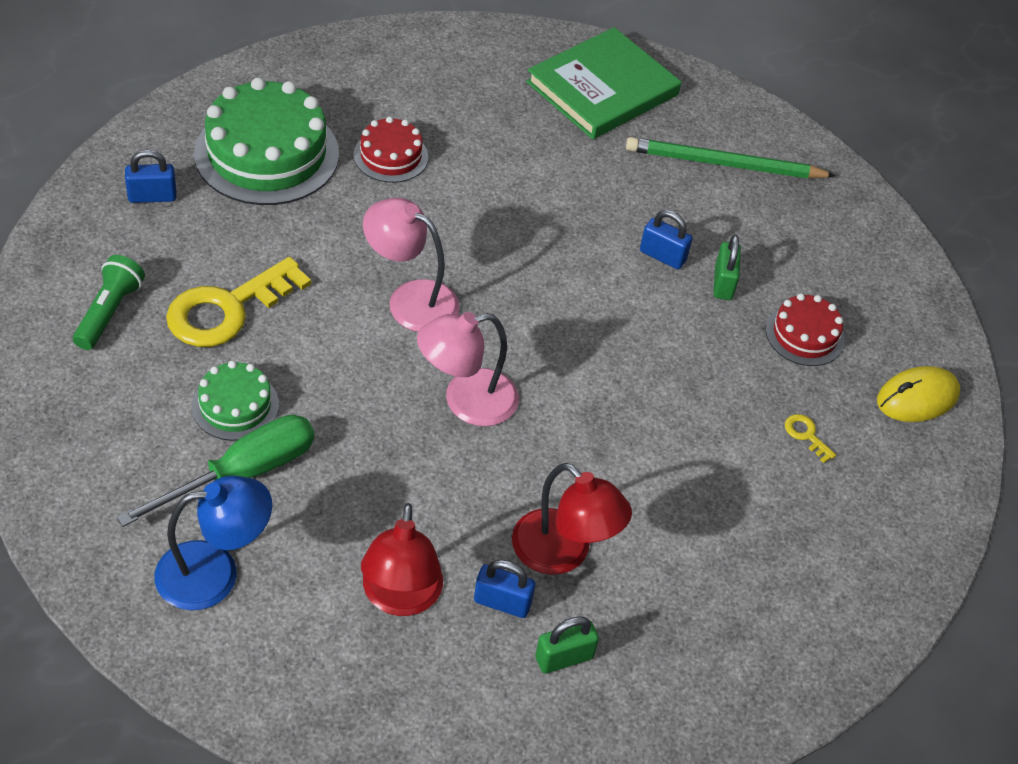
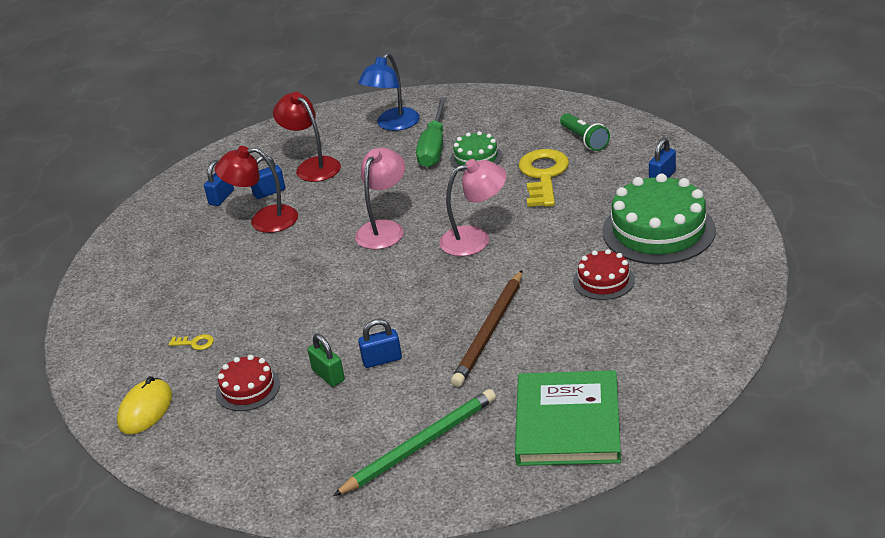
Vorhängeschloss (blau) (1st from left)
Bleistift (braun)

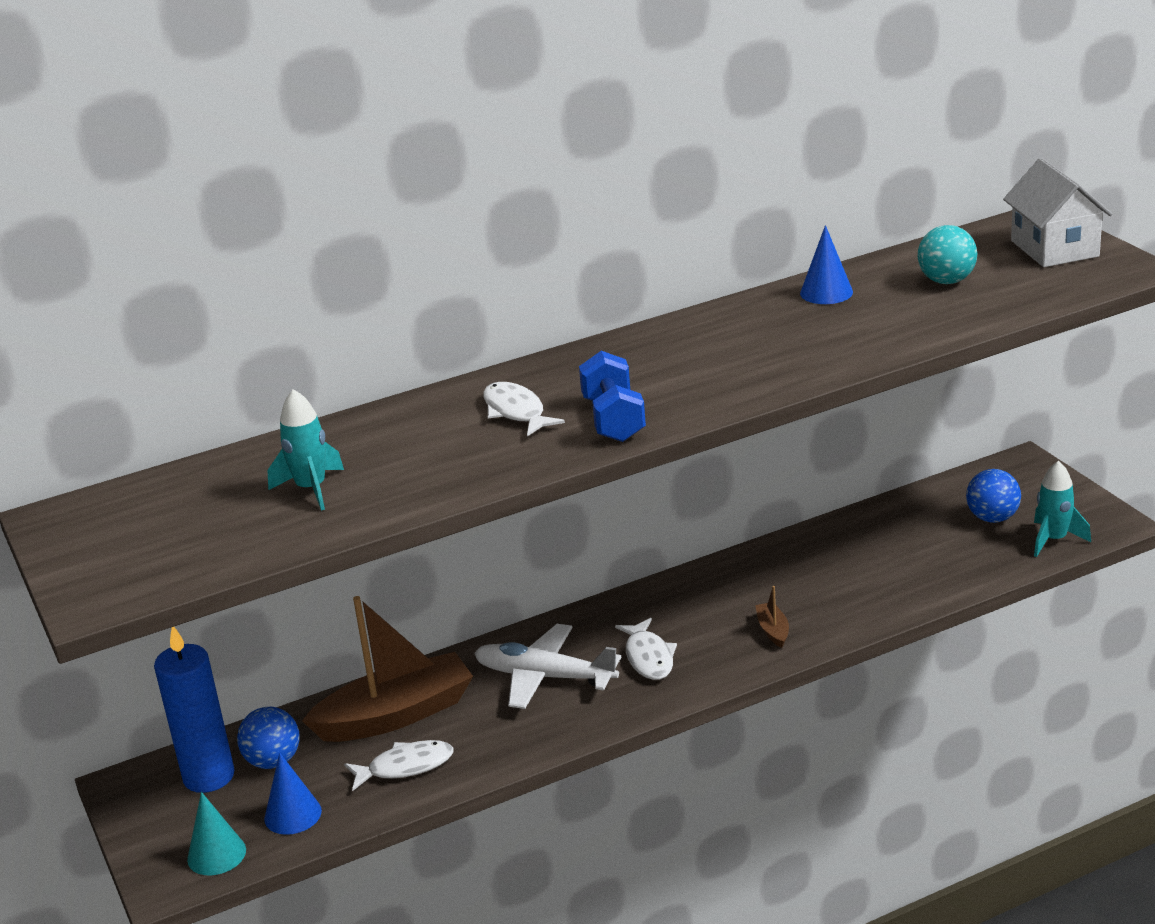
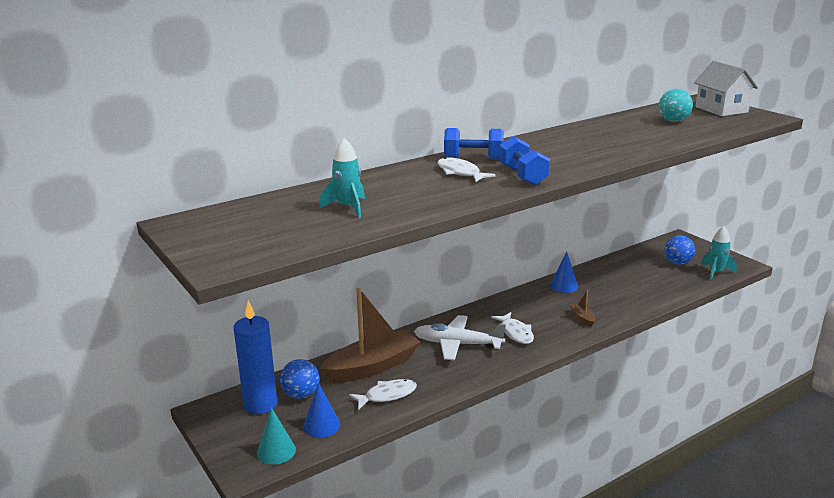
Kegel (blau) (2nd from left)
Hantel (blau) (1st from left)

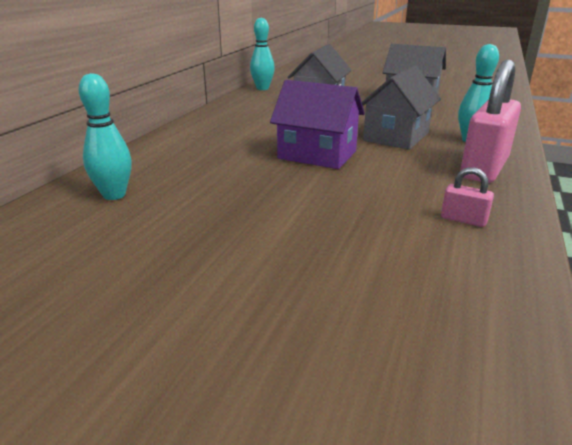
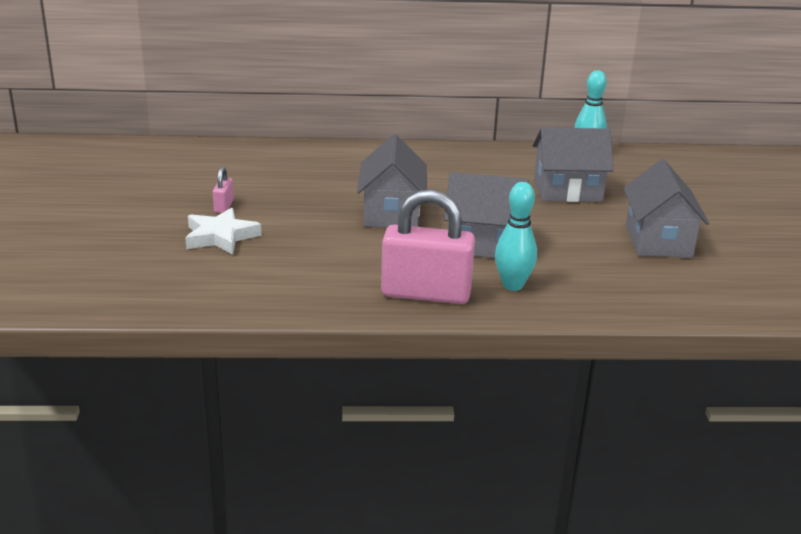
Bowlingkegel (türkis) (1st from left in the first image)
Haus (grau) (1st from left)
Vorhängeschloss (rosa) (1st from left)
Stern (weiß)

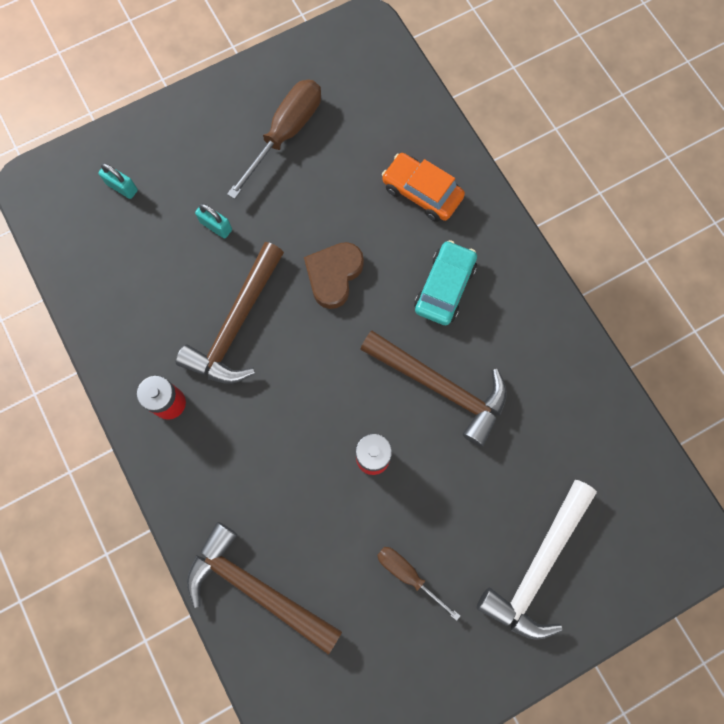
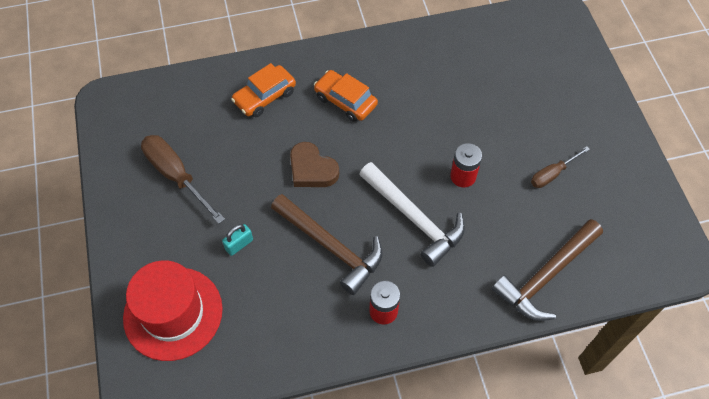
Hut (rot)
Auto (orange) (2nd from left)
Hammer (braun) (3rd from left in the first image)
Hammer (weiß)

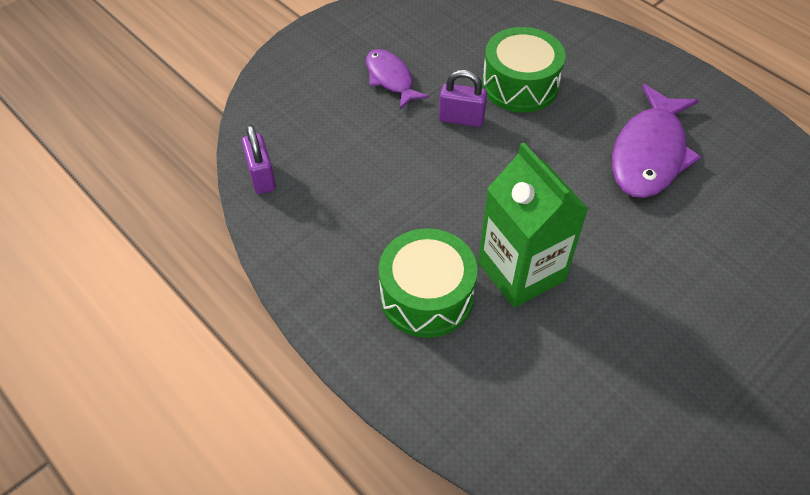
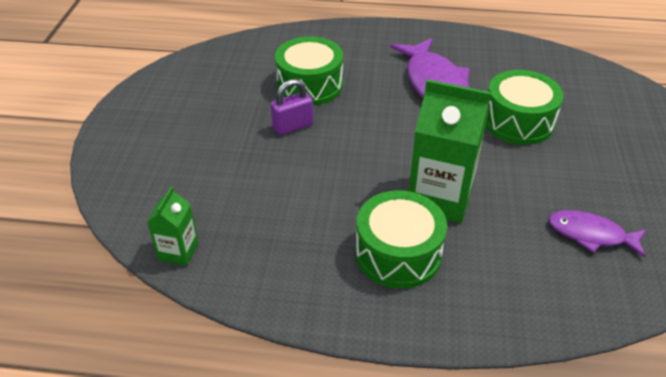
Fisch (lila) (2nd from left)
Getränkekarton (grün) (1st from left)
Trommel (grün) (3rd from left)

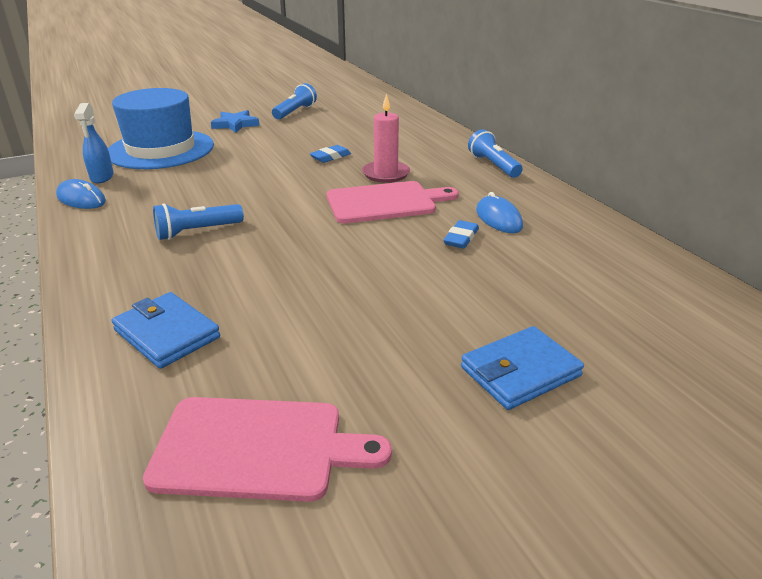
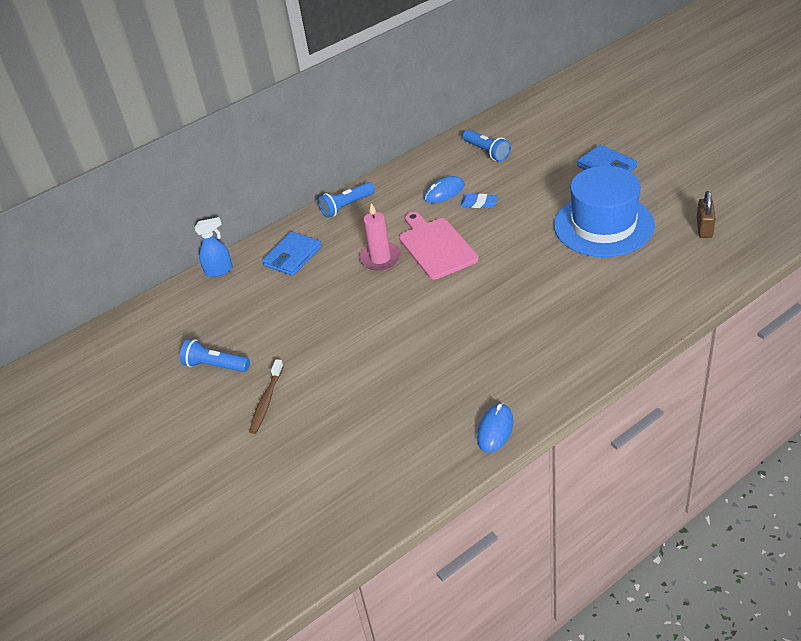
Hut (blau)
Sprühflasche (blau)
Zahnbürste (braun)
Radiergummi (blau) (1st from left in the first image)
Taschenlampe (blau) (3rd from left)
Geldbörse (blau) (1st from left)
Vorhängeschloss (braun)

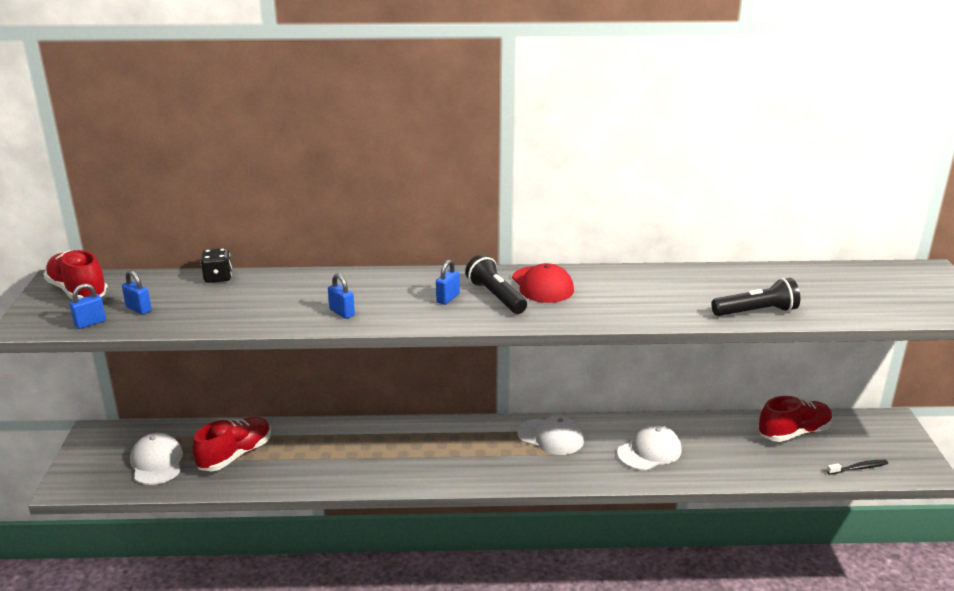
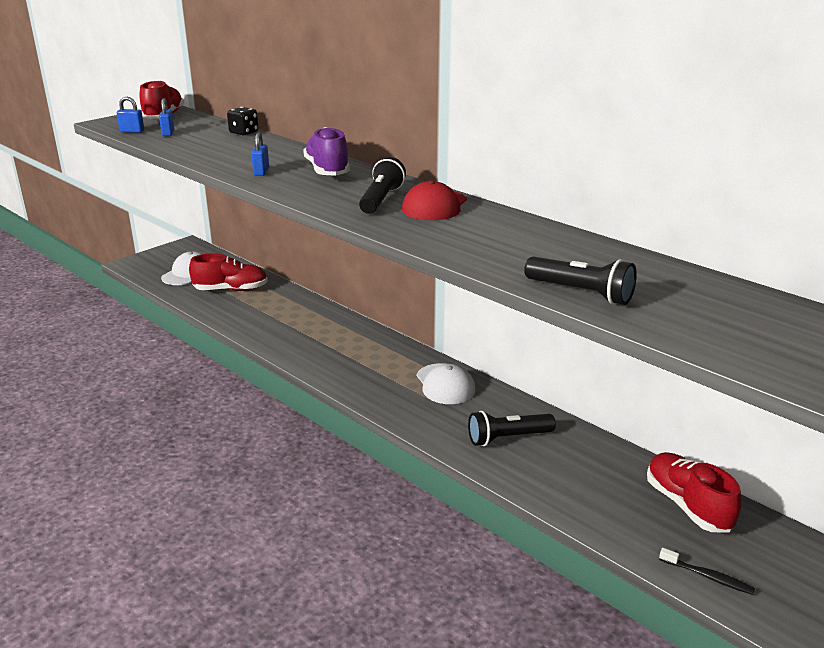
Vorhängeschloss (blau) (4th from left in the first image)
Schuh (rot) (3rd from left)
Taschenlampe (schwarz) (2nd from left)
Schuh (lila)

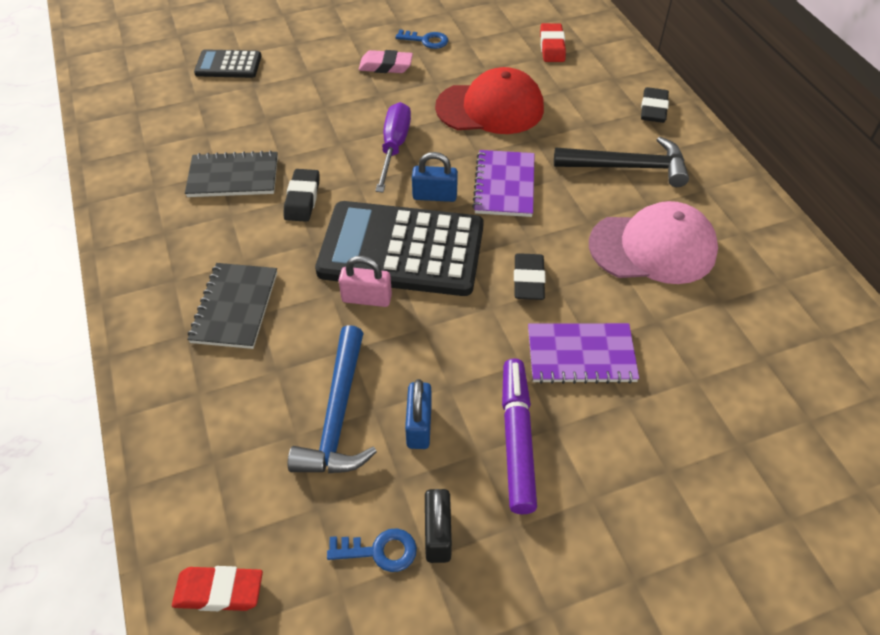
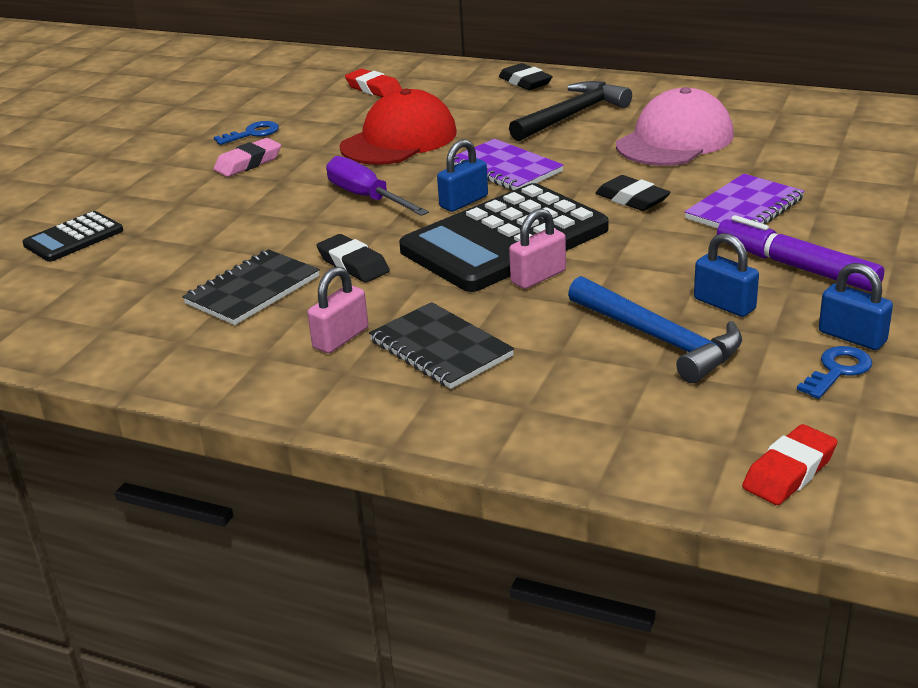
Vorhängeschloss (blau) (3rd from left)
Vorhängeschloss (rosa) (1st from left)

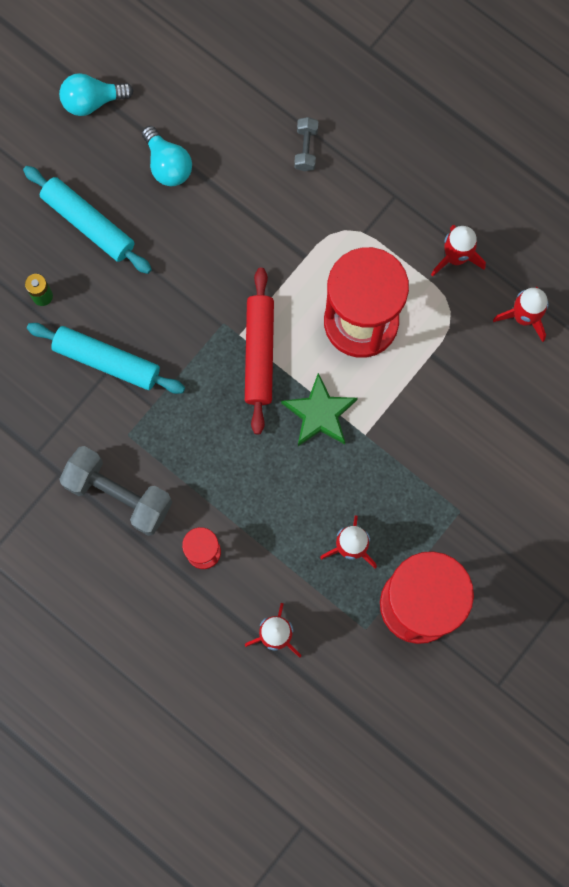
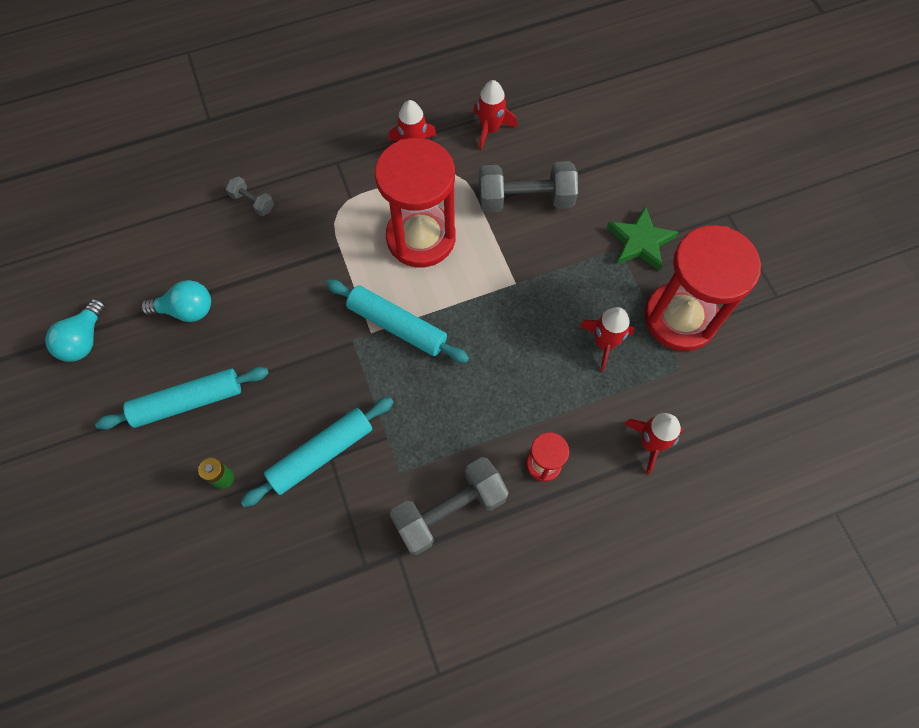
Nudelholz (türkis) (3rd from left)
Stern (grün)
Hantel (grau) (3rd from left)

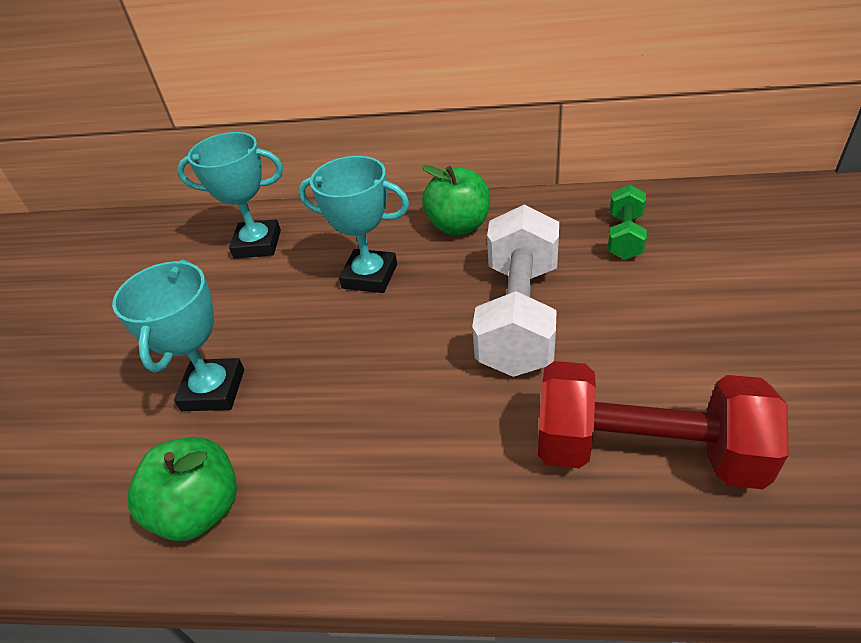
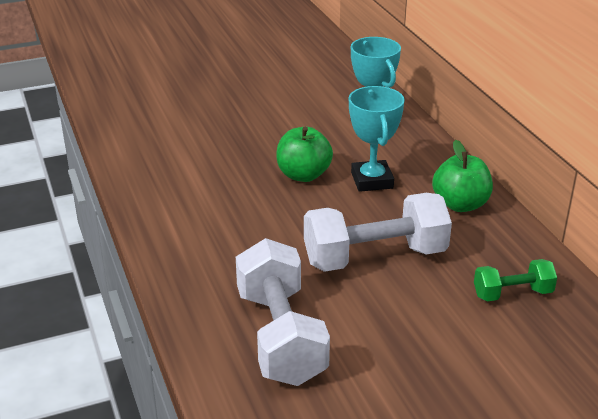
Pokal (türkis) (1st from left in the first image)
Hantel (weiß) (1st from left)
Apfel (grün) (1st from left)

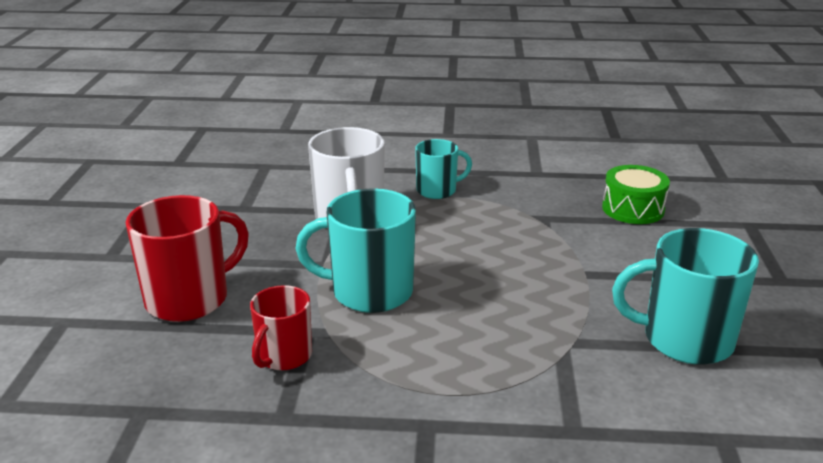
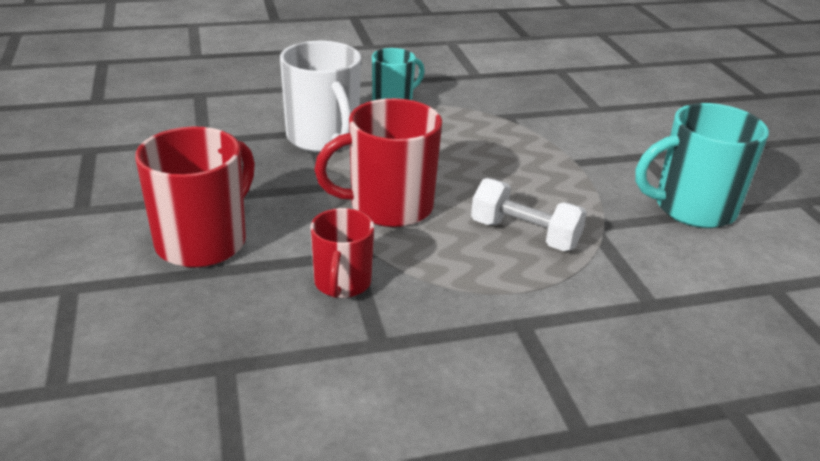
Trommel (grün)
Tasse (rot) (3rd from left)
Hantel (weiß)

